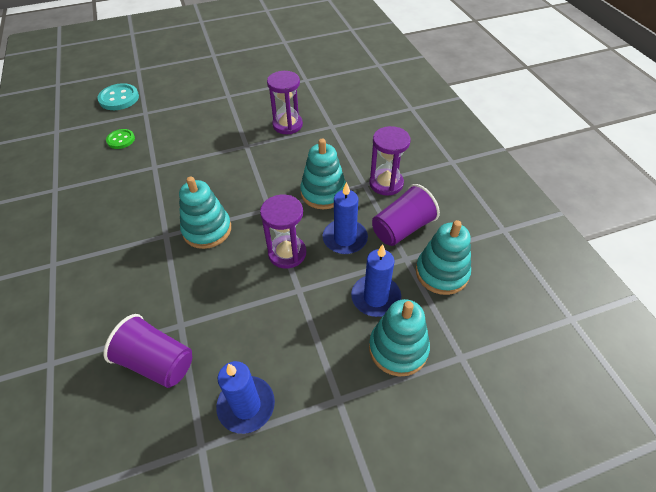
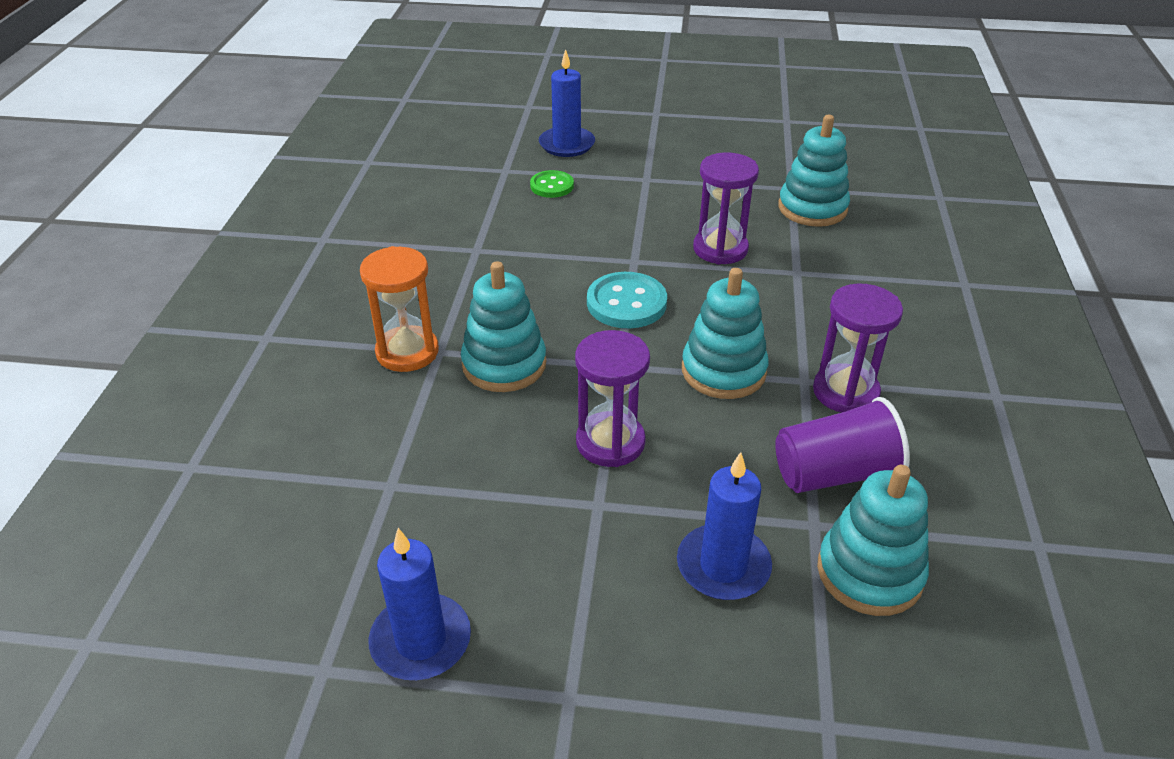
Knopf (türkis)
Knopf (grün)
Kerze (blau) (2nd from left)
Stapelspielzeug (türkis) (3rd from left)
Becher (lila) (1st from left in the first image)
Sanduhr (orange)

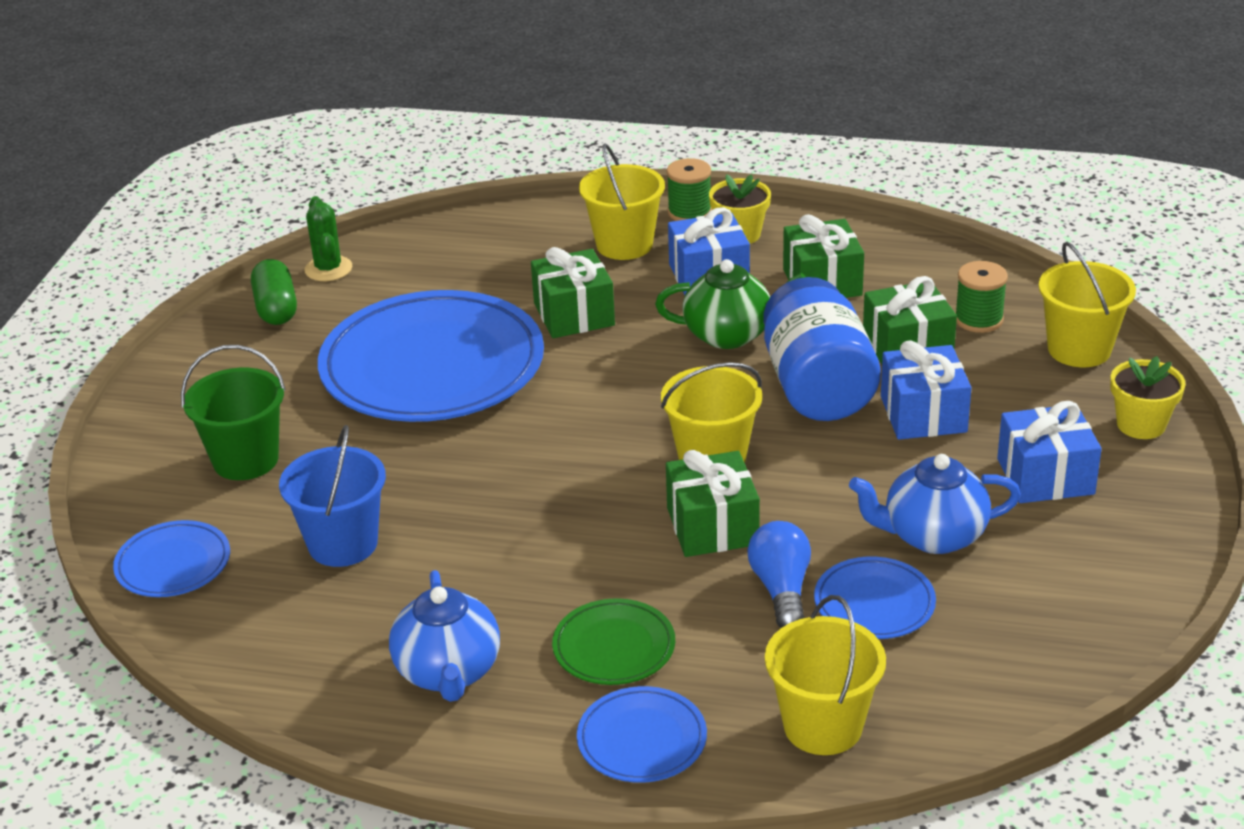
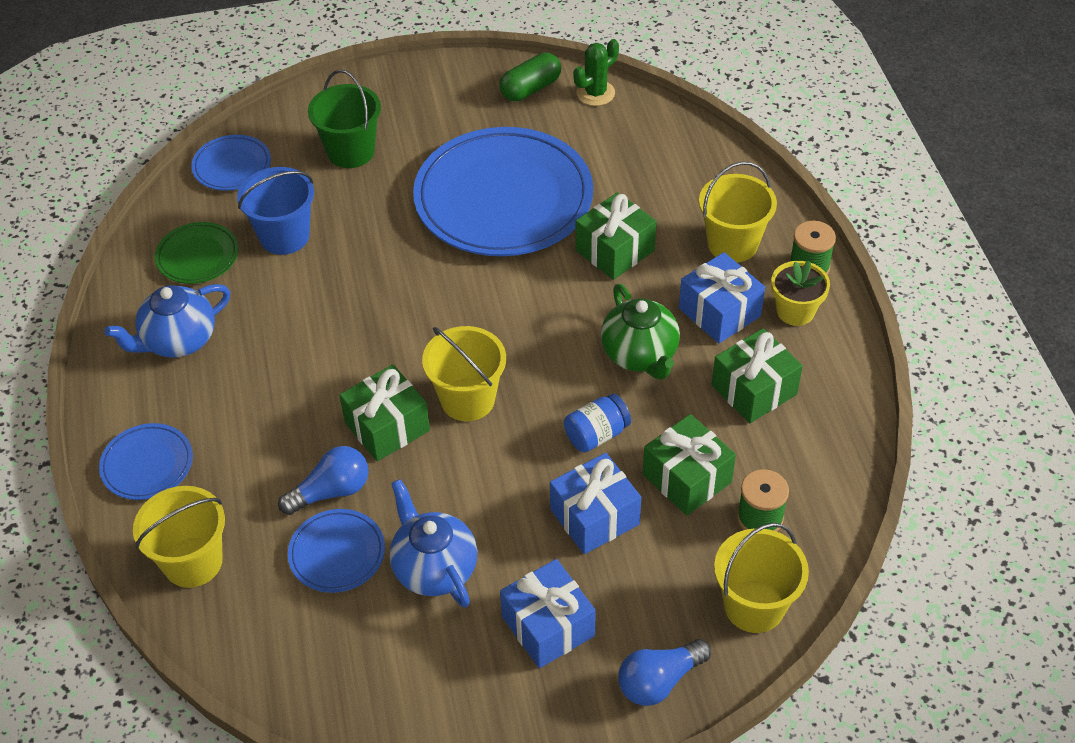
Einmachglas (blau)
Glühbirne (blau) (2nd from left)
Teller (grün)

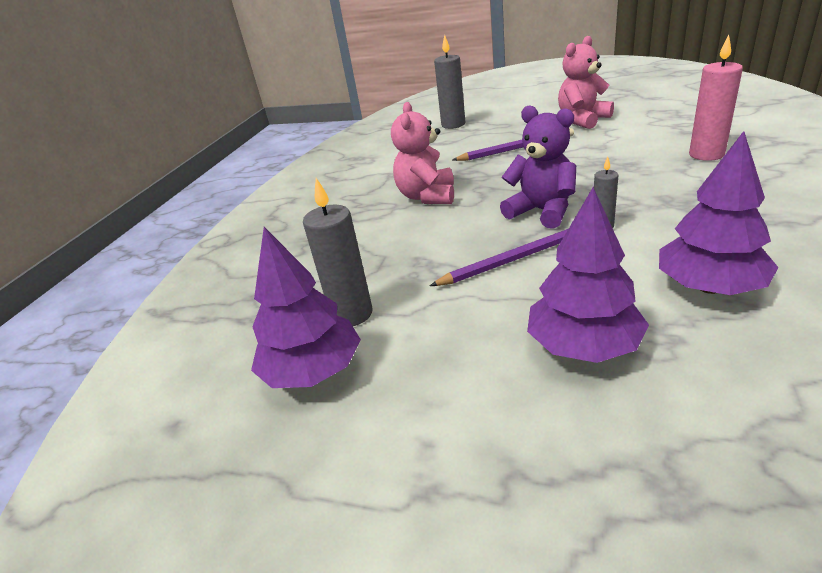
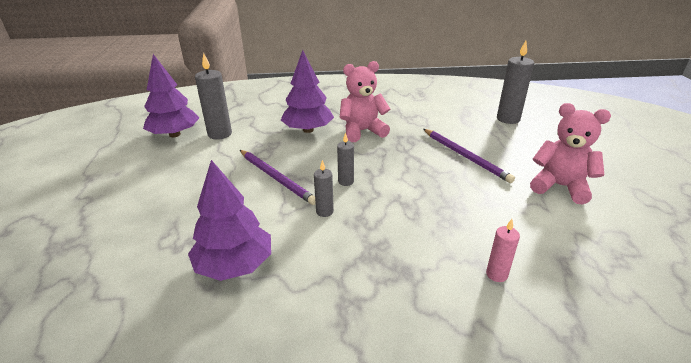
Kerze (rosa)
Kerze (grau) (3rd from left)
Baum (lila) (3rd from left)

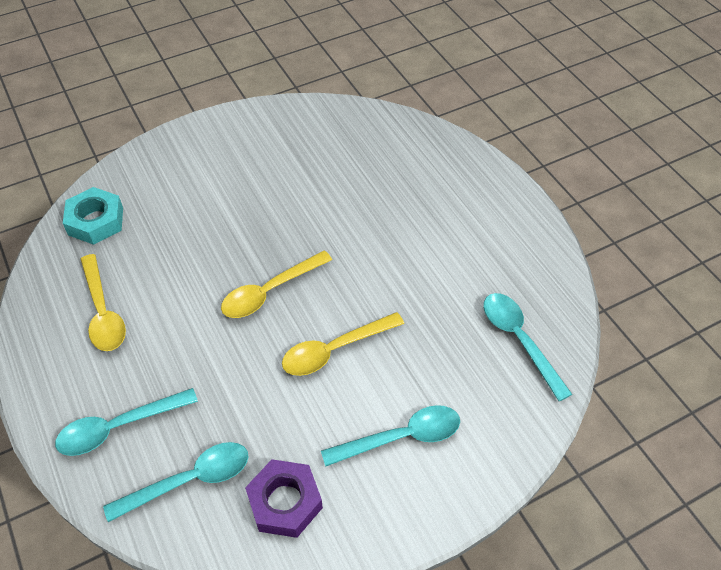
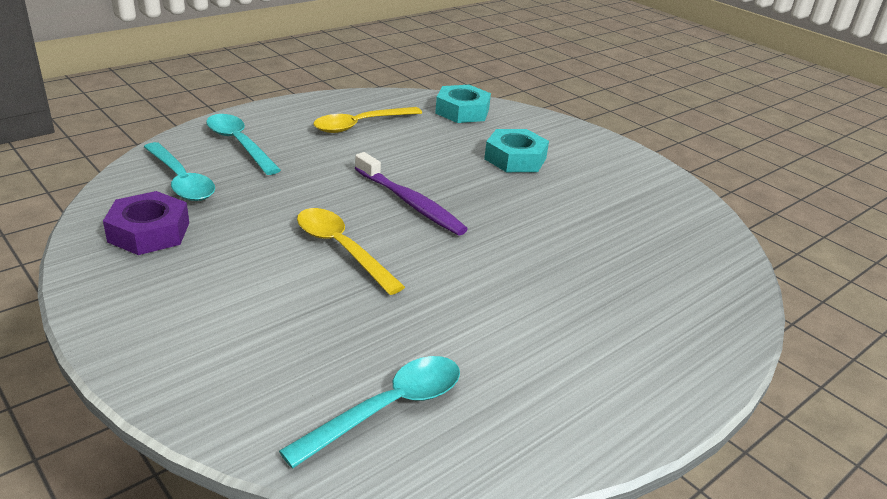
Zahnbürste (lila)
Löffel (türkis) (3rd from left in the first image)
Sechskantmutter (türkis) (2nd from left)

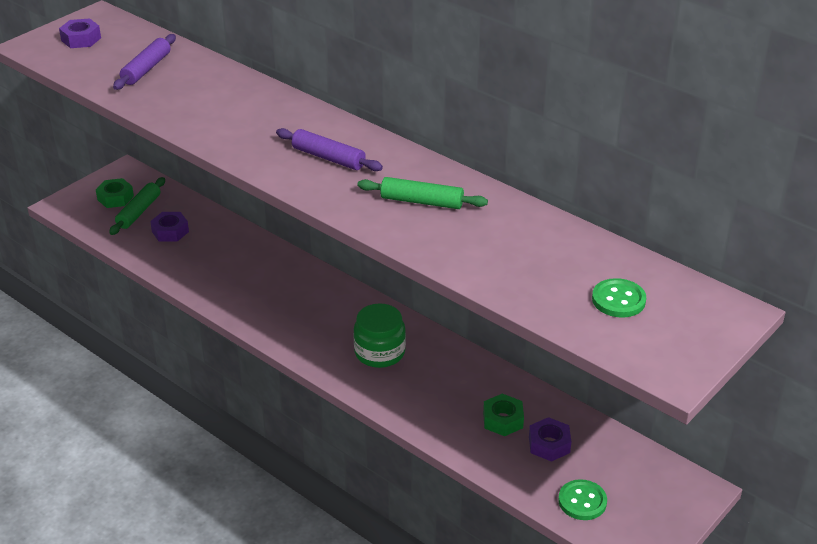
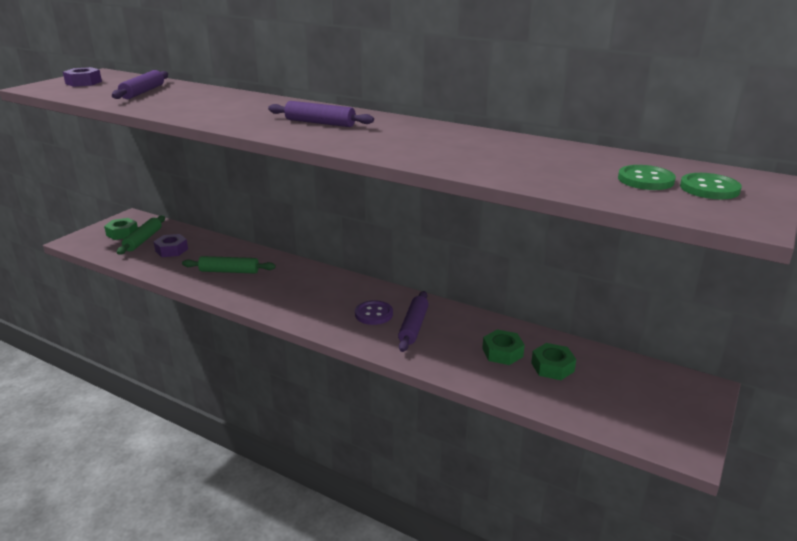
Nudelholz (grün) (2nd from left)
Knopf (lila)
Sechskantmutter (grün) (3rd from left)
Knopf (grün) (2nd from left)
Nudelholz (lila) (3rd from left)

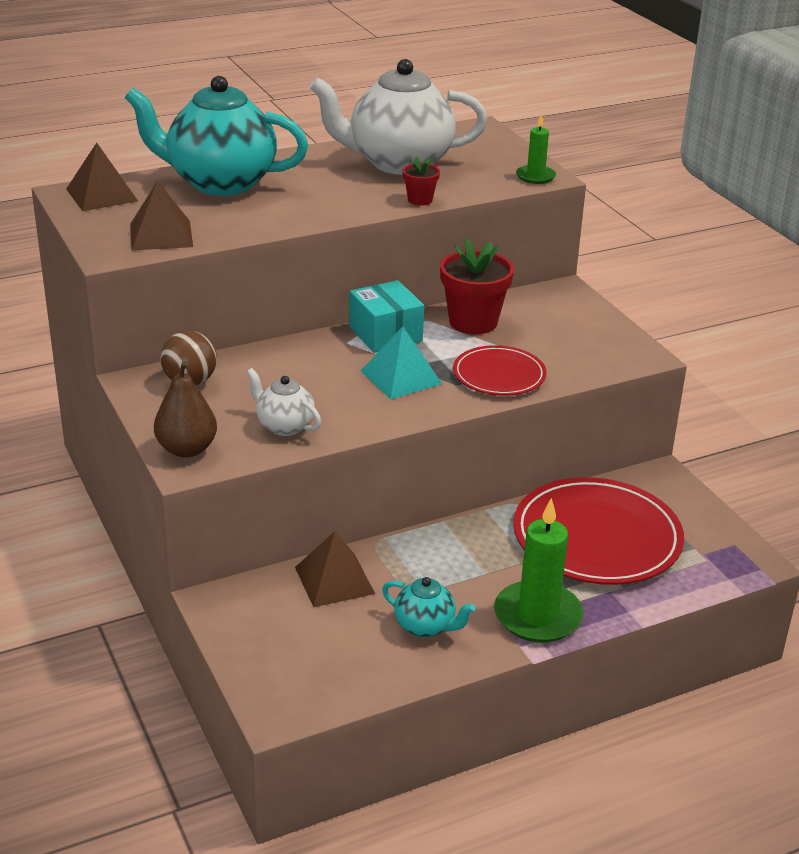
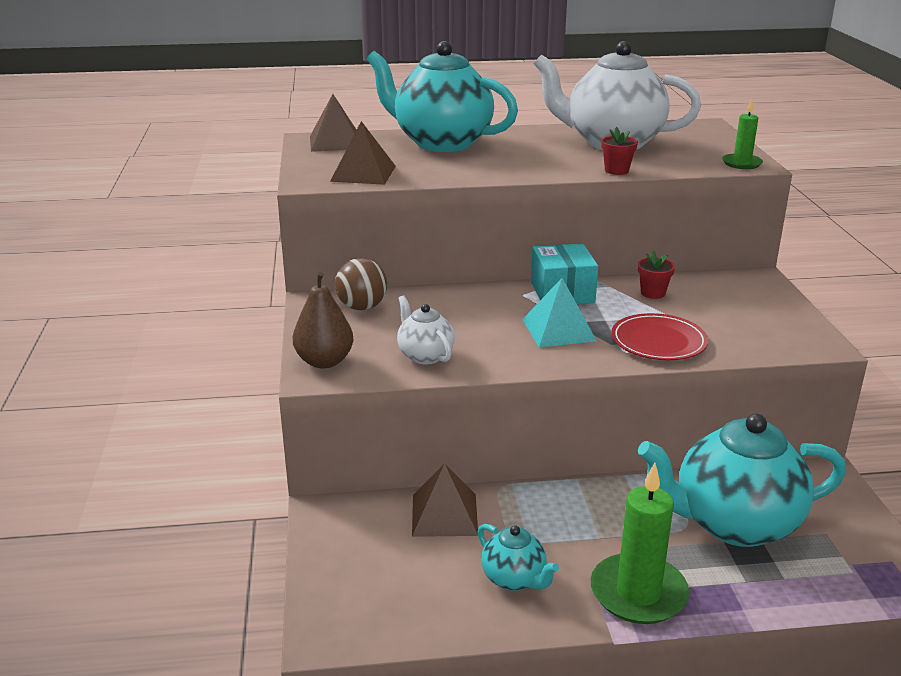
Blumentopf (rot) (2nd from left)
Teekanne (türkis) (3rd from left)

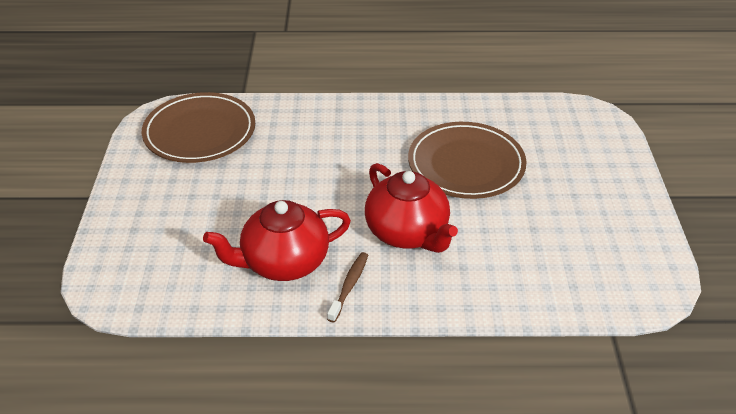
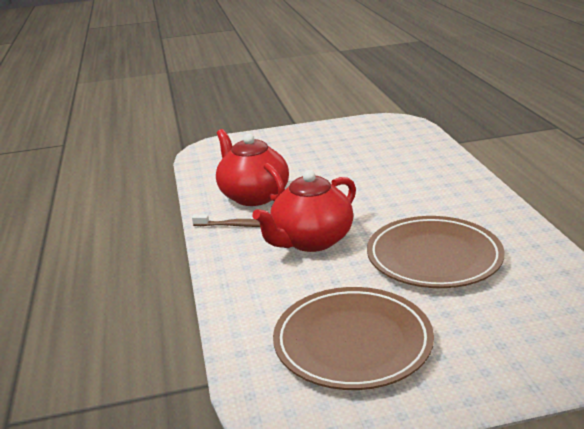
Teller (braun) (1st from left)

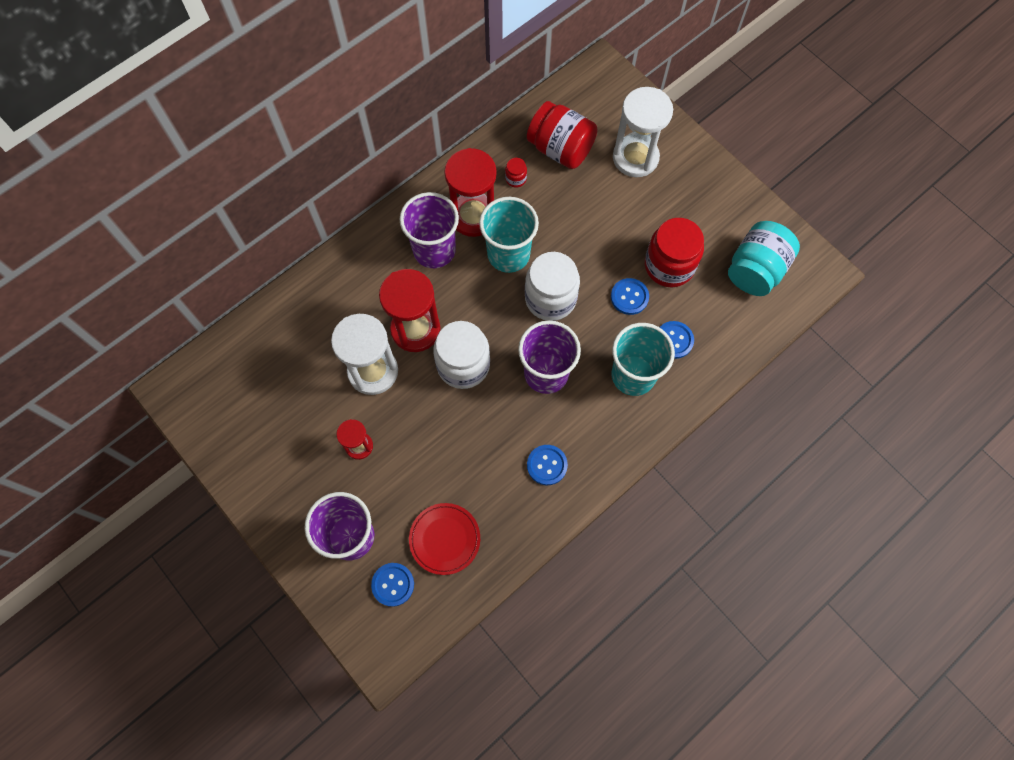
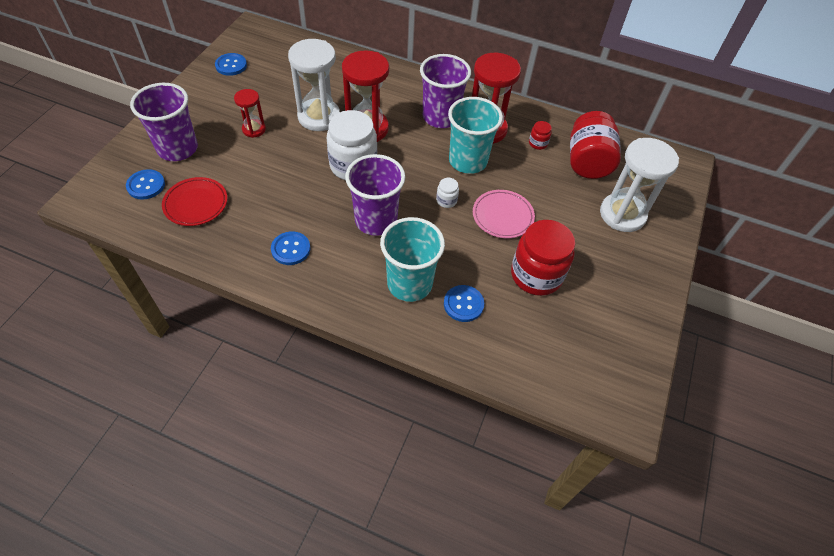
Einmachglas (türkis)
Einmachglas (weiß) (2nd from left)
Knopf (blau) (2nd from left)
Teller (rosa)

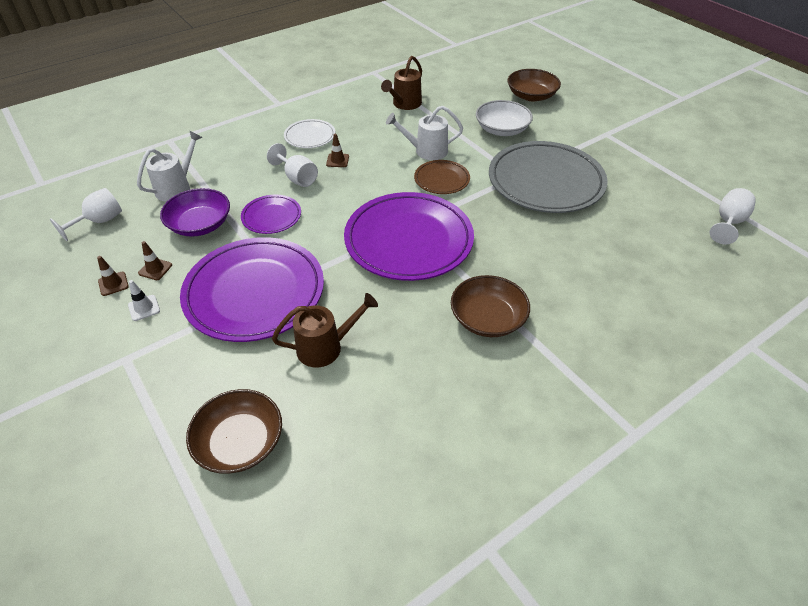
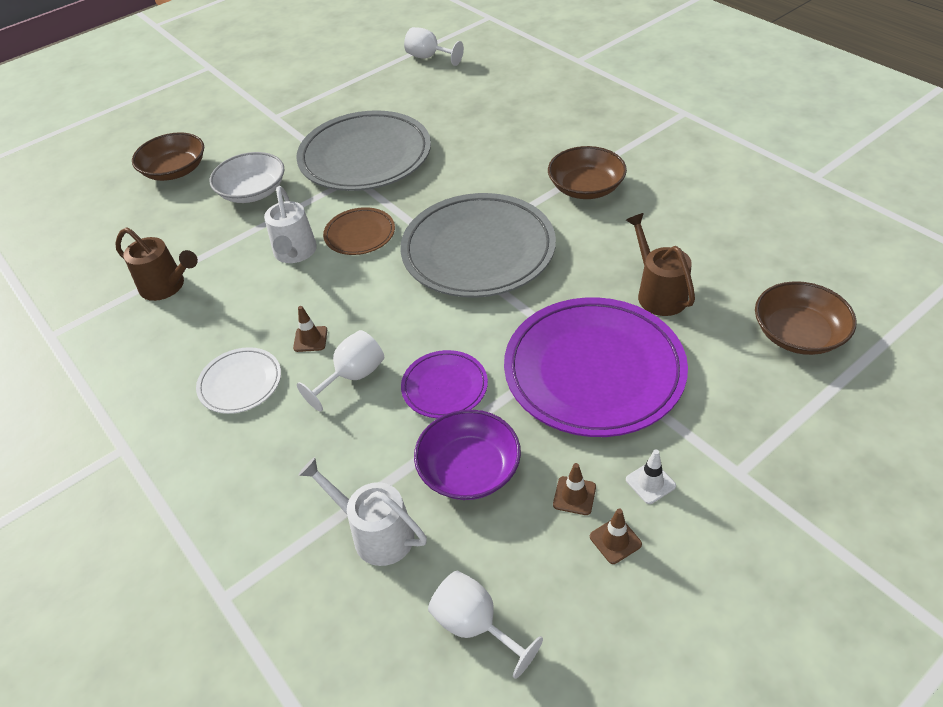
Teller (grau) (2nd from left)

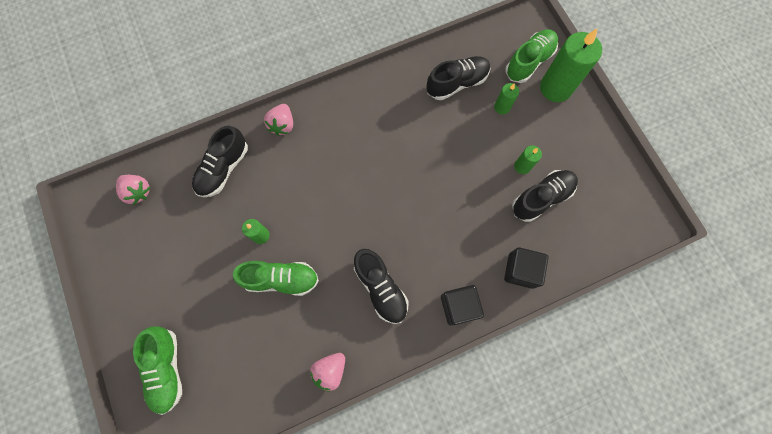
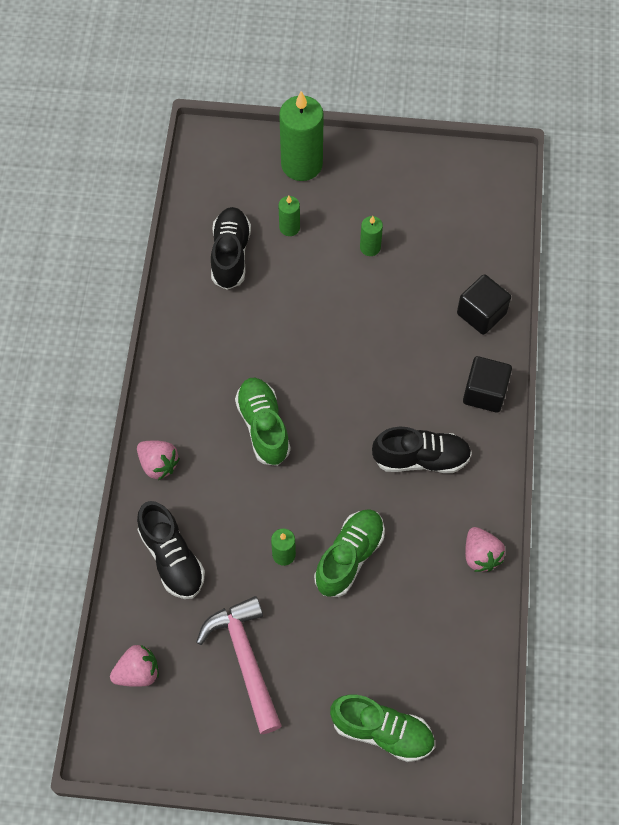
Schuh (grün) (1st from left)
Schuh (schwarz) (4th from left in the first image)
Hammer (rosa)

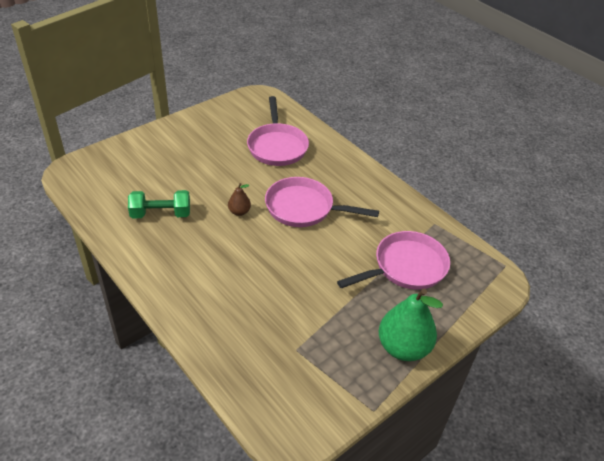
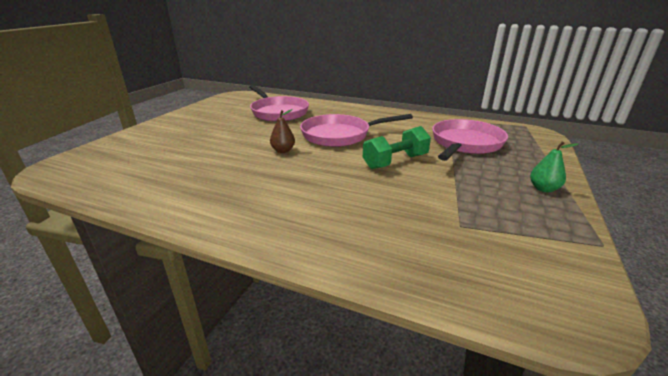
Hantel (grün)
Birne (grün)

